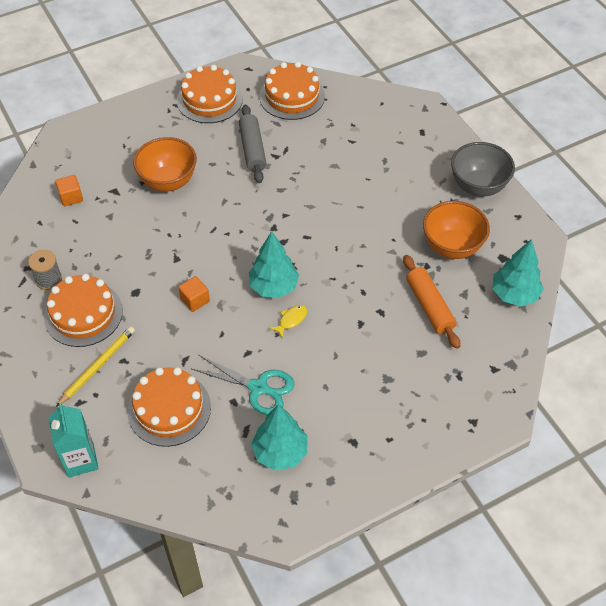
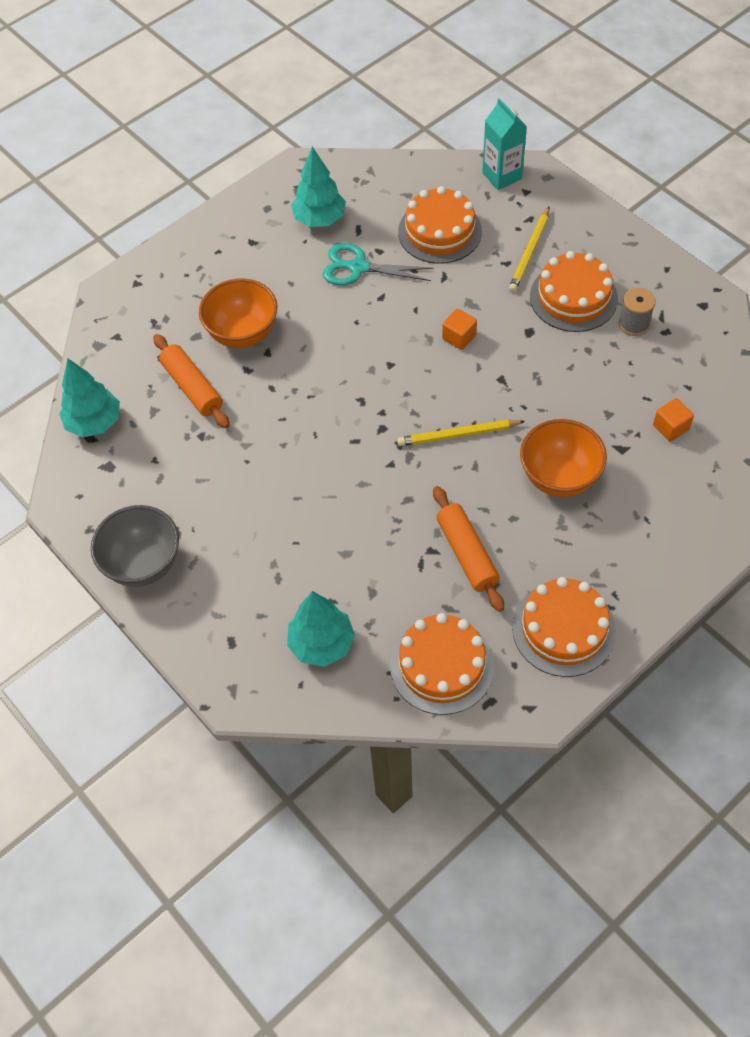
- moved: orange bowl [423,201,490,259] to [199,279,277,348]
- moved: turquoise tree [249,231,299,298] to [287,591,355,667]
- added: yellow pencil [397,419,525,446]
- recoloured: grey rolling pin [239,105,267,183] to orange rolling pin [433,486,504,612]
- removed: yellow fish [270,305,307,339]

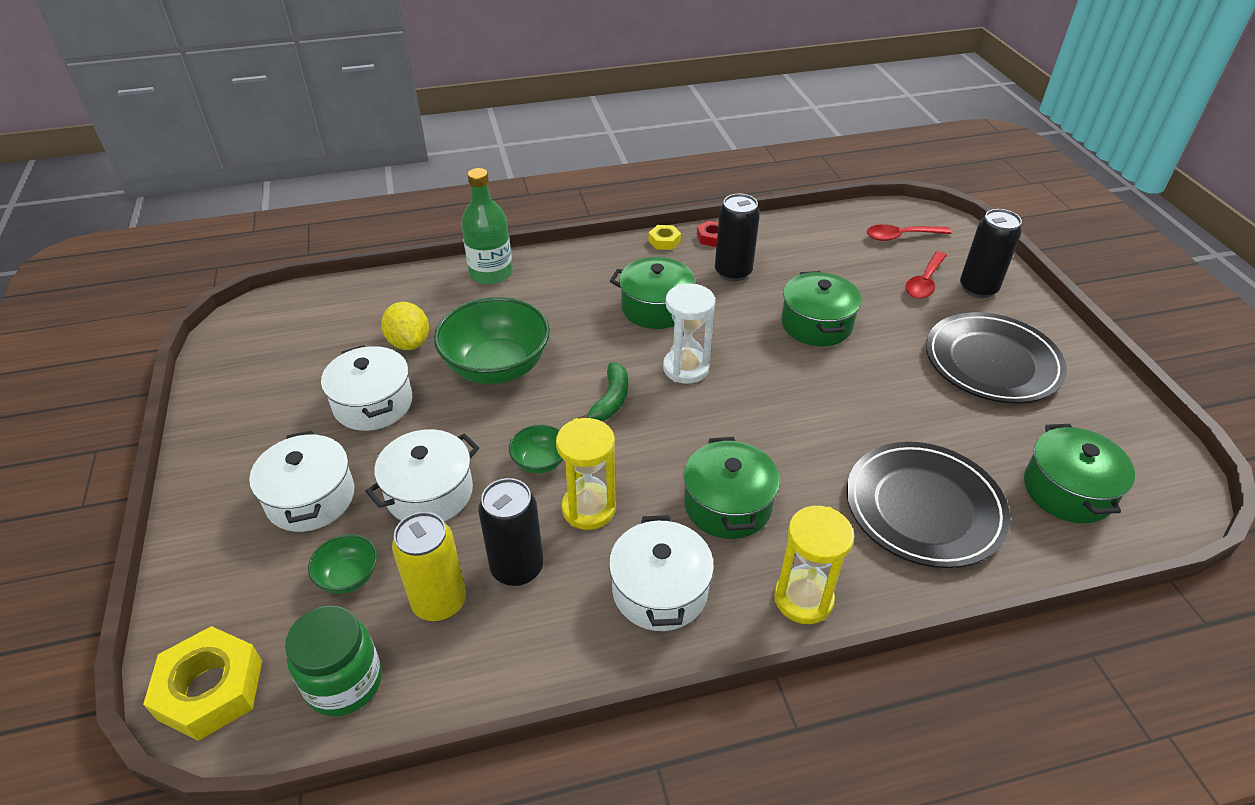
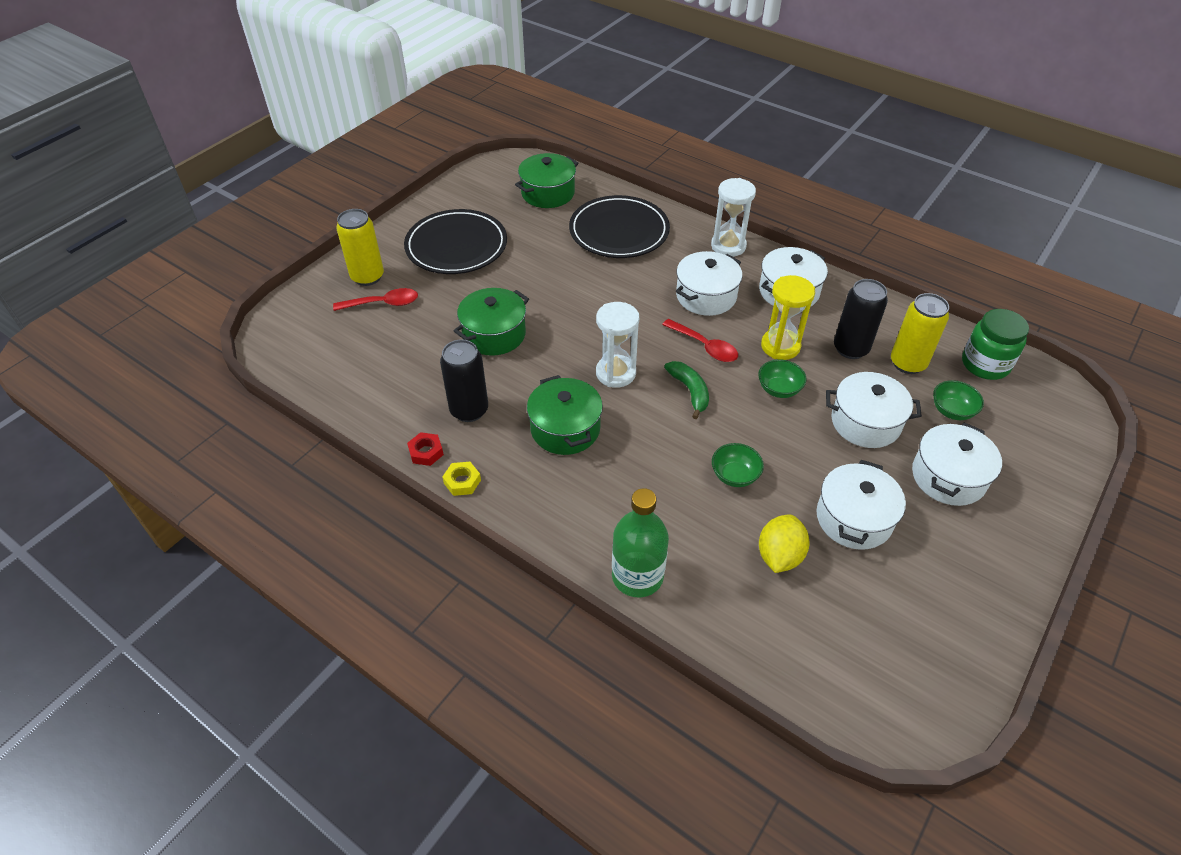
- recoloured: black can [960,209,1022,298] to yellow can [336,209,384,286]
- moved: red spoon [867,224,951,241] to [662,319,738,362]
- turned: green banana [578,362,628,421] = [664,361,709,419] 90 degrees clockwise
- recoloured: green pot [683,437,780,539] to white pot [676,251,742,316]
- recoloured: yellow hourglass [774,506,854,624] to white hourglass [711,178,756,257]
- resized: green bowl [434,297,550,384] = [712,443,764,487] x0.47
- removed: yellow nut [143,626,262,741]

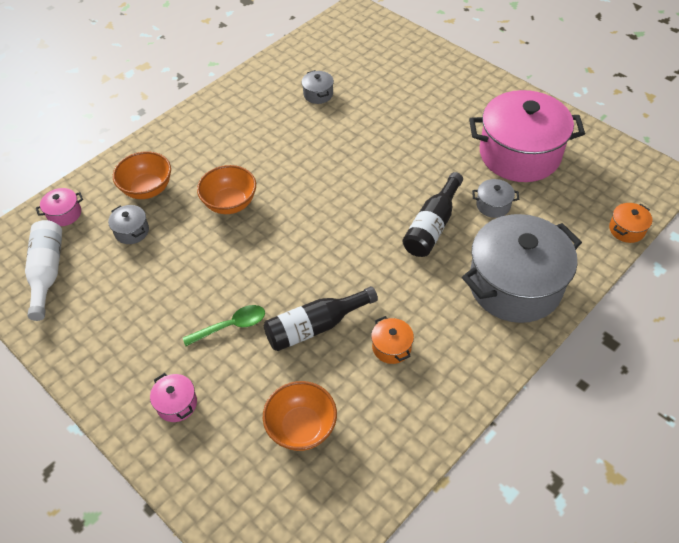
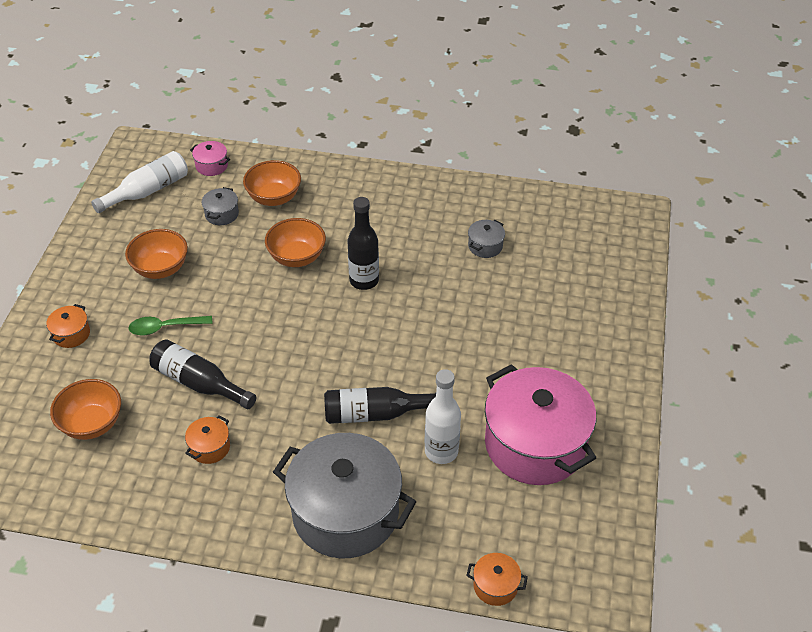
- recoloured: pink pot [150,373,197,422] to orange pot [46,304,90,348]
- added: orange bowl [125,229,188,279]
- turned: green spoon [183,305,265,346] = [128,316,213,336] 135 degrees clockwise
- added: black bottle [347,197,379,290]
- replaced: grey pot [472,179,519,218] to white bottle [425,369,461,464]

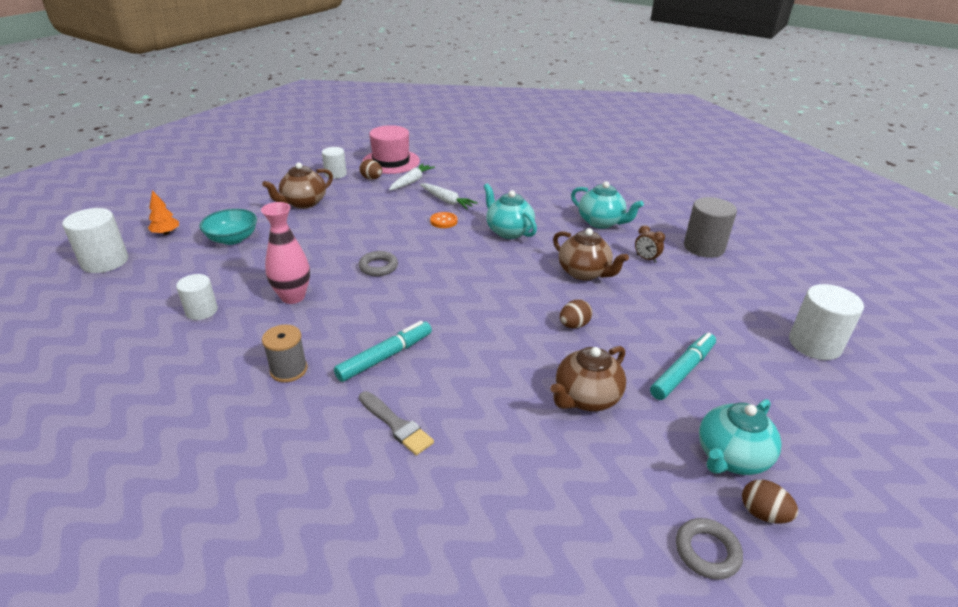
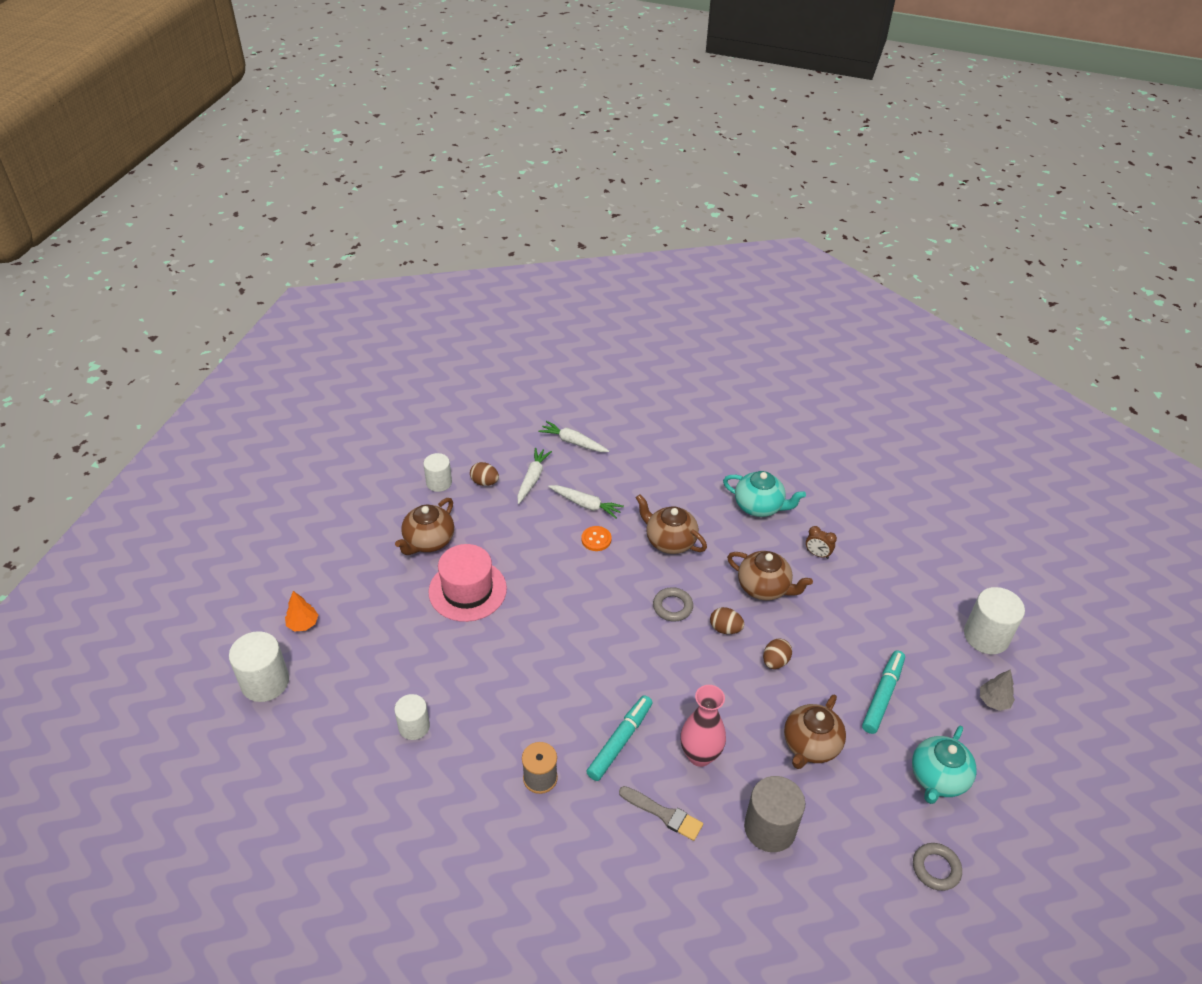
- moved: pink hat [362,125,420,174] to [428,544,507,622]
- added: white carrot [538,421,609,452]
- recoloured: turquoise teapot [484,183,537,239] to brown teapot [636,494,707,554]
- moved: grey ring [359,251,398,276] to [653,587,693,622]
- moved: pink vase [261,202,310,304] to [681,685,726,767]
- moved: brown egg [742,480,798,524] to [710,607,744,634]
- moved: grey cylinder [684,197,737,258] to [744,776,805,852]
- added: grey tree [980,669,1015,711]
- removed: turquoise bowl [199,209,257,245]

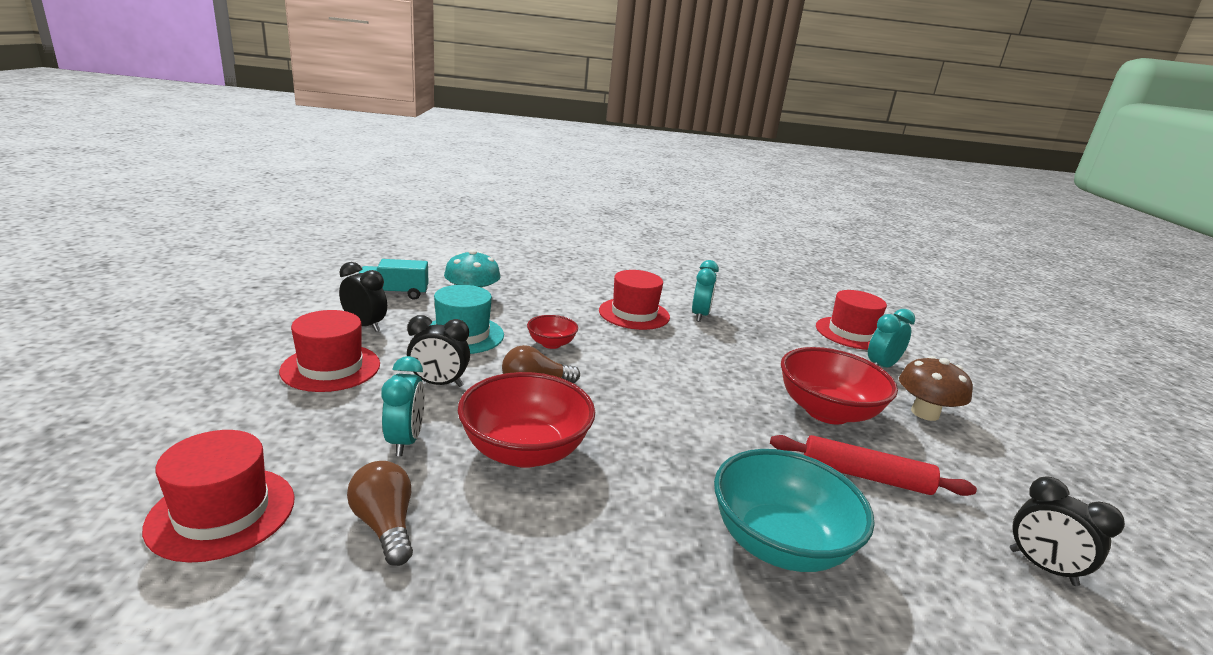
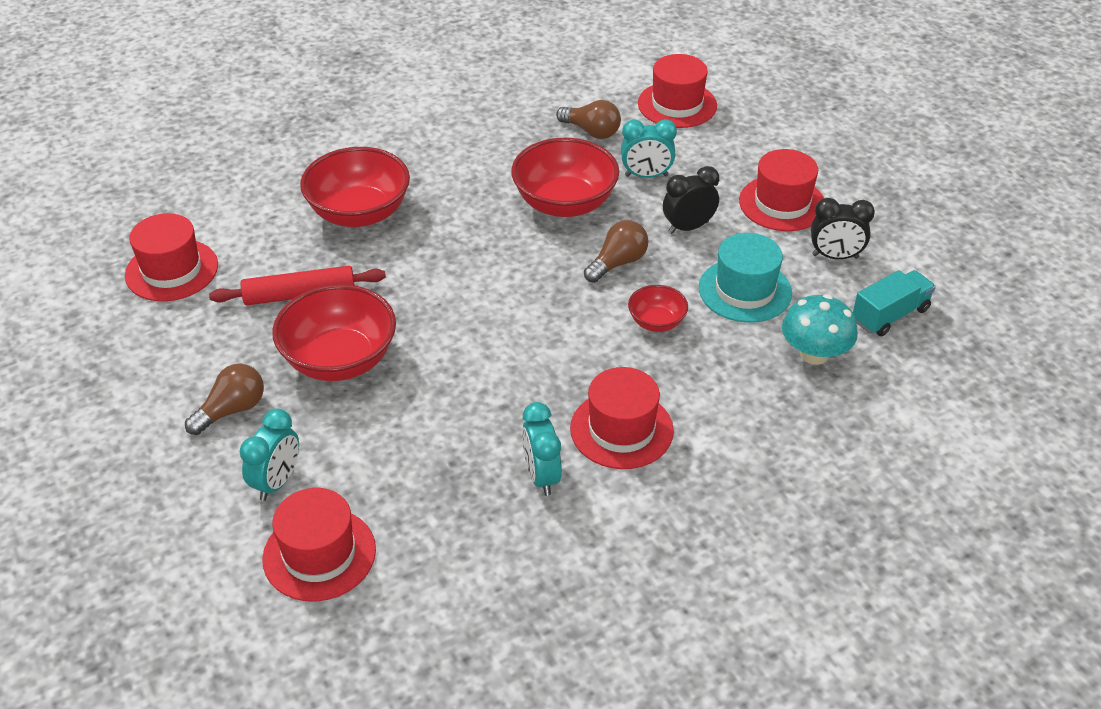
- replaced: black clock [1010,476,1125,586] to red hat [125,213,218,301]
- replaced: brown mushroom [899,356,973,421] to brown light bulb [185,363,264,435]
- recoloured: turquoise bowl [714,449,875,572] to red bowl [300,147,410,227]
- turned: turquoise clock [382,356,425,456] = [621,119,677,178] 60 degrees counterclockwise

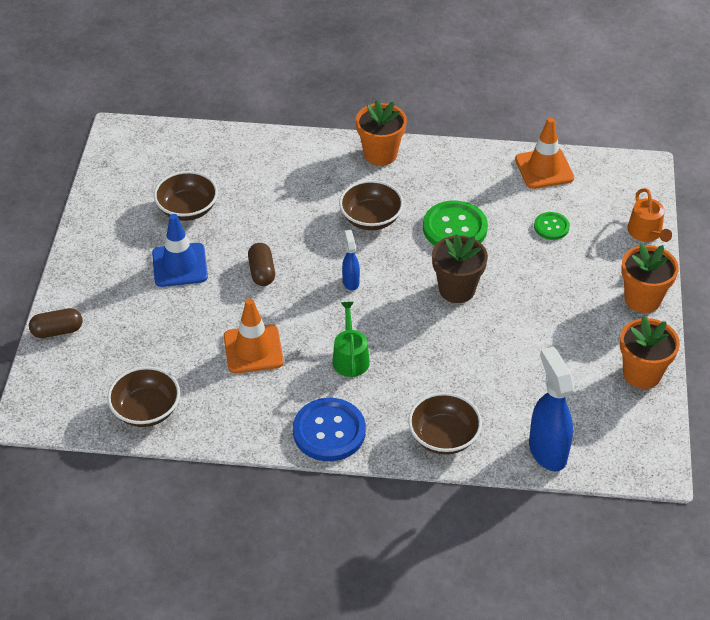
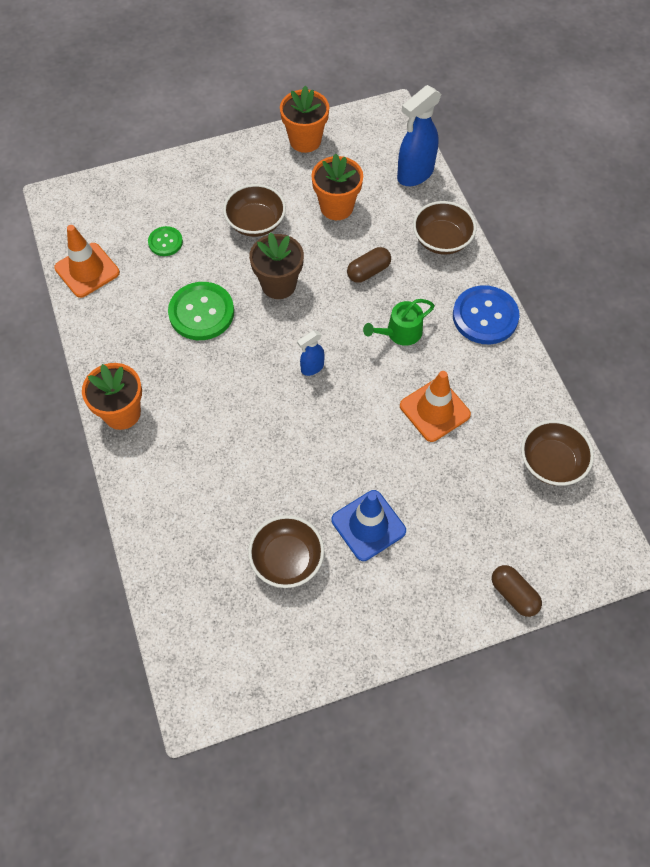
- moved: brown bowl [339,180,404,230] to [223,184,286,237]
- moved: orange flower pot [621,243,679,313] to [311,153,363,220]
- moved: brown capsule [248,243,275,286] to [347,247,391,283]
- removed: orange watering can [627,188,672,242]

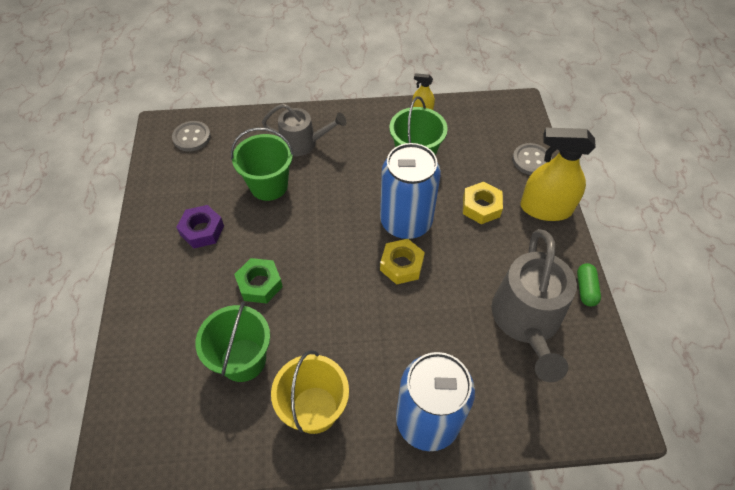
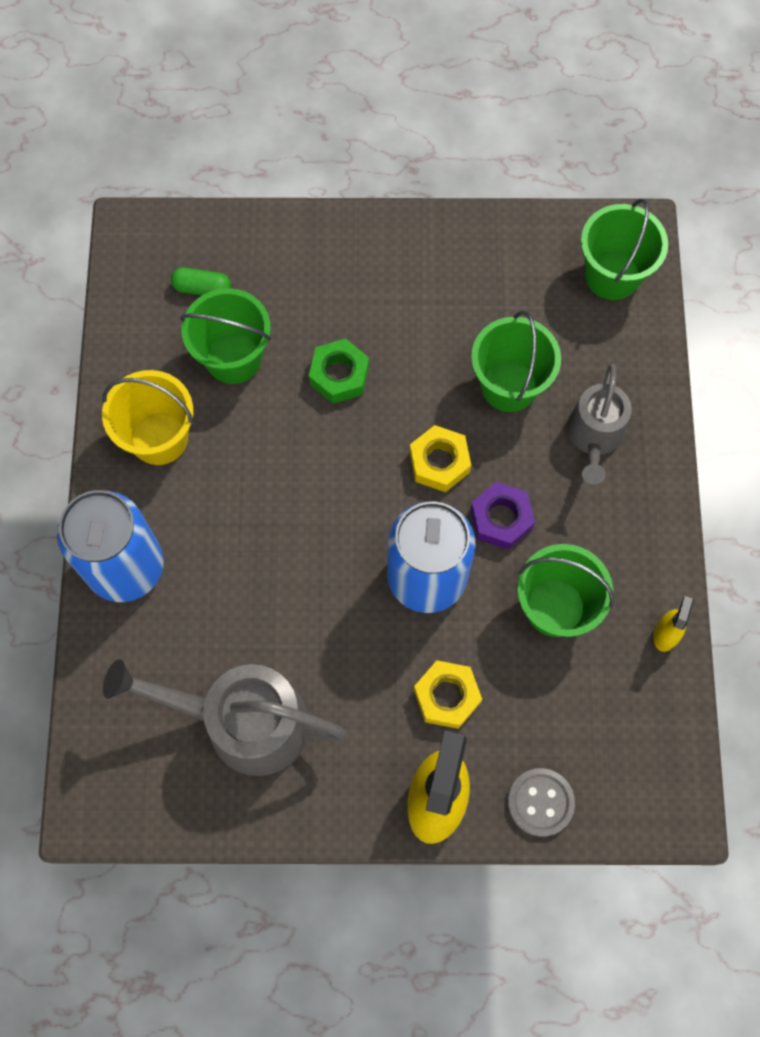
- moved: green capsule [577,263,601,306] to [171,267,231,295]
- moved: yellow nut [380,239,425,285] to [410,425,471,492]
- moved: purple nut [176,205,224,248] to [470,482,535,550]
- replaced: grey button [172,121,211,152] to green bucket [581,198,668,300]

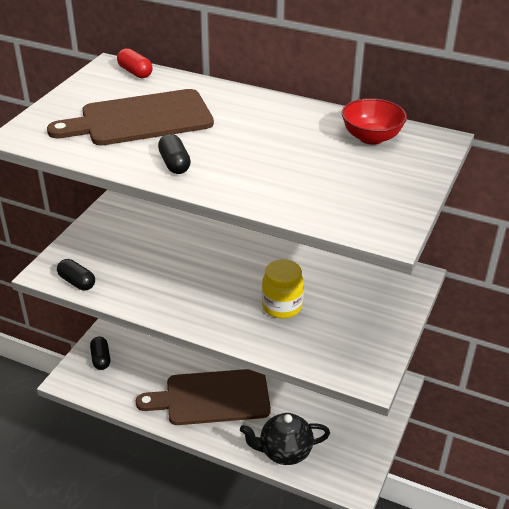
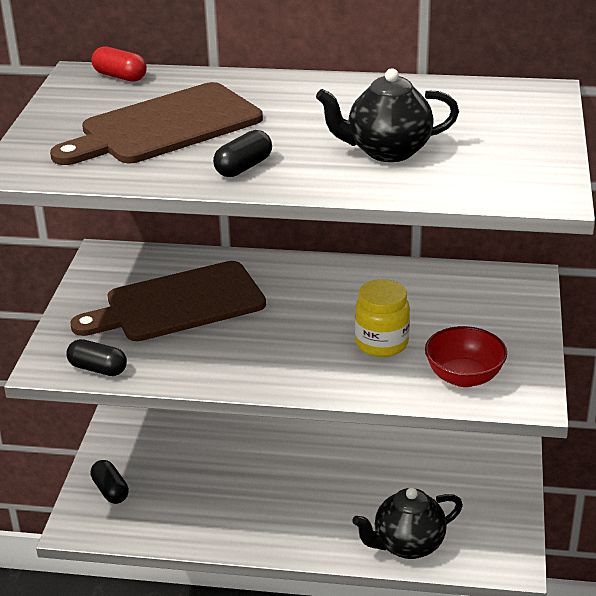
- moved: brown cutting board [136,369,271,425] to [70,261,266,341]
- turned: black capsule [158,134,191,174] = [213,130,272,177] 75 degrees clockwise
- added: black teapot [316,68,459,162]
- moved: red bowl [342,98,407,145] to [425,326,507,387]

